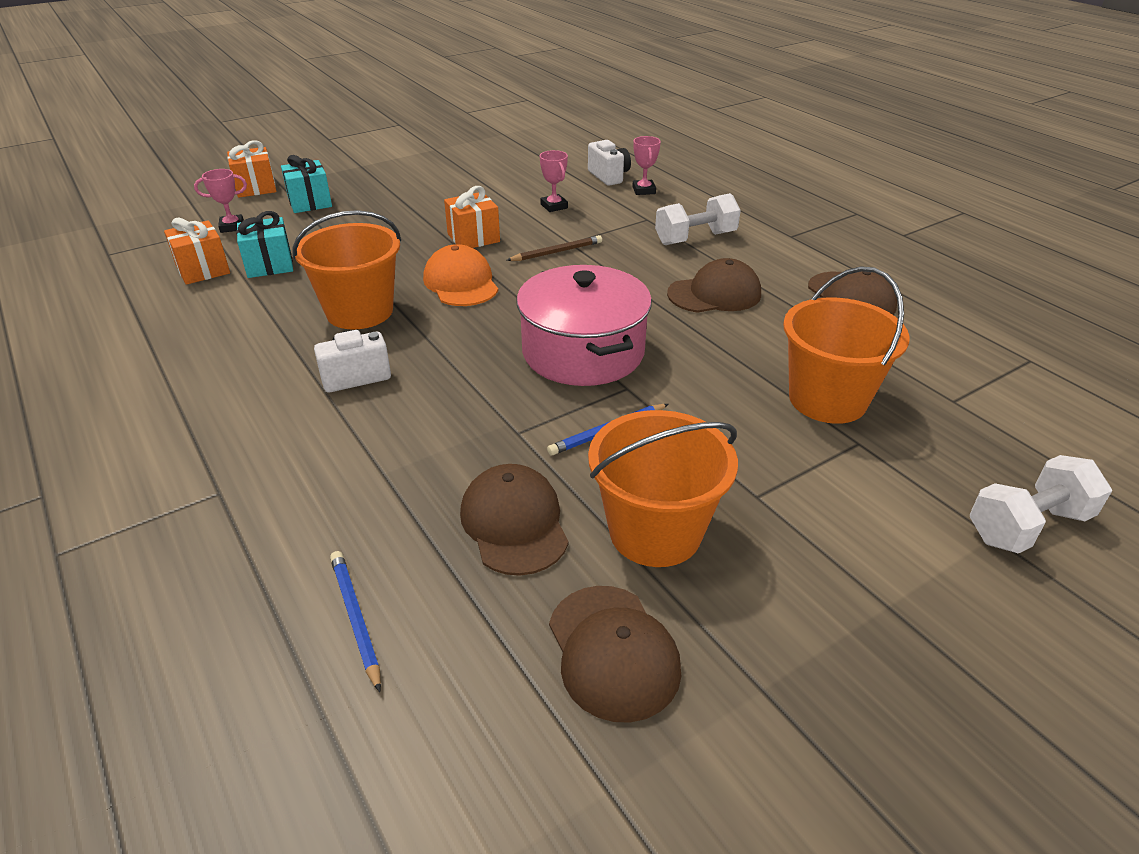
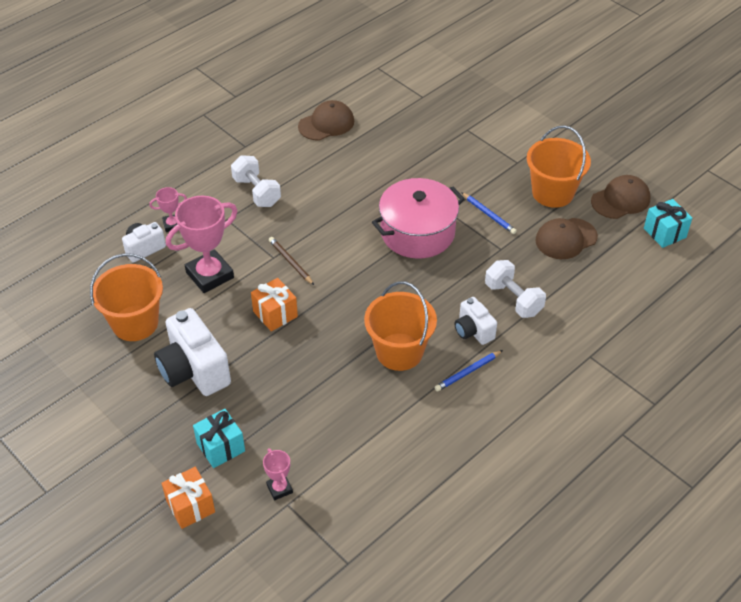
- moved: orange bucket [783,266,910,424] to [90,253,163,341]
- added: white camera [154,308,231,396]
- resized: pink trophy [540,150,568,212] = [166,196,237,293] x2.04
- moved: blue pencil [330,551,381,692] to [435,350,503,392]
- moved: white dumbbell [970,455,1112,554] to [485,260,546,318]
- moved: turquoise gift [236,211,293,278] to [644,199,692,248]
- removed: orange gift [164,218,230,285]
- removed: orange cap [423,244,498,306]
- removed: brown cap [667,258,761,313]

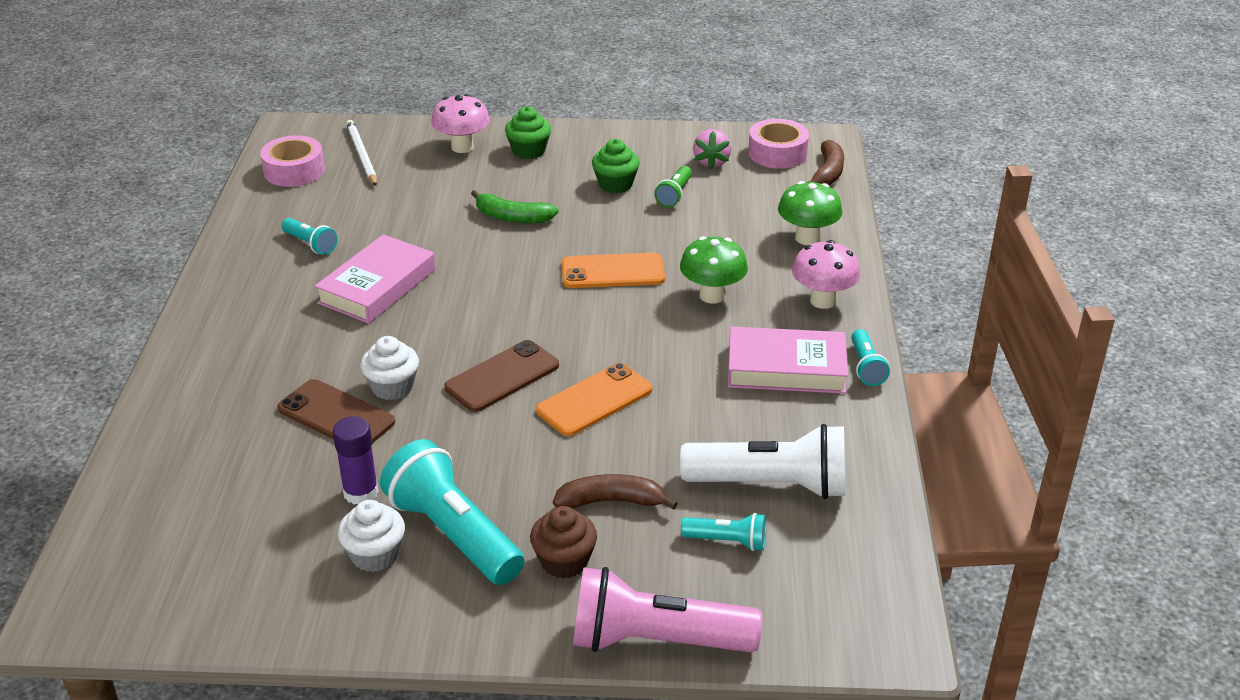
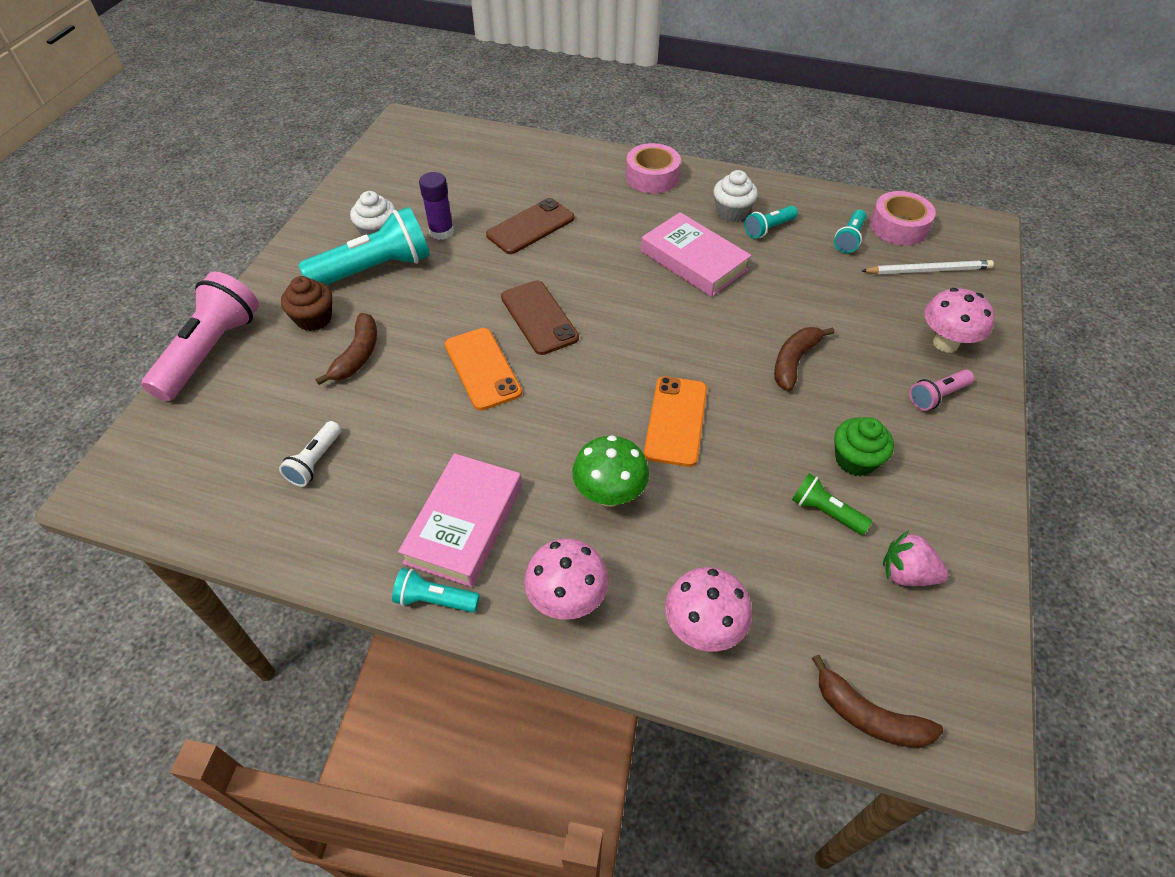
- resized: white flashlight [680,424,845,499] = [279,421,341,487] x0.49
- moved: pink tape [748,119,809,169] to [626,143,681,193]
- recoloured: green mushroom [778,181,843,245] to pink mushroom [665,567,752,652]
- moved: white cupcake [360,336,419,400] to [713,170,758,222]
- recoloured: green banana [471,190,559,224] to brown banana [774,327,834,391]
- moved: turquoise flashlight [681,513,766,551] to [834,210,866,253]
- replaced: green cupcake [505,106,551,159] to pink flashlight [909,369,974,411]

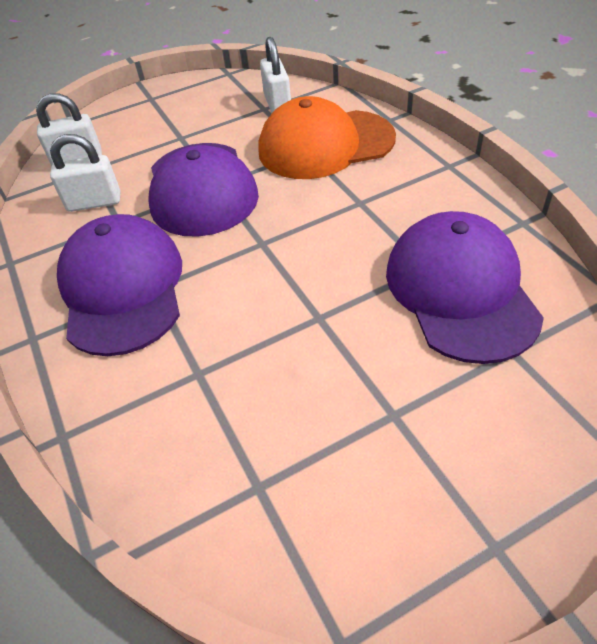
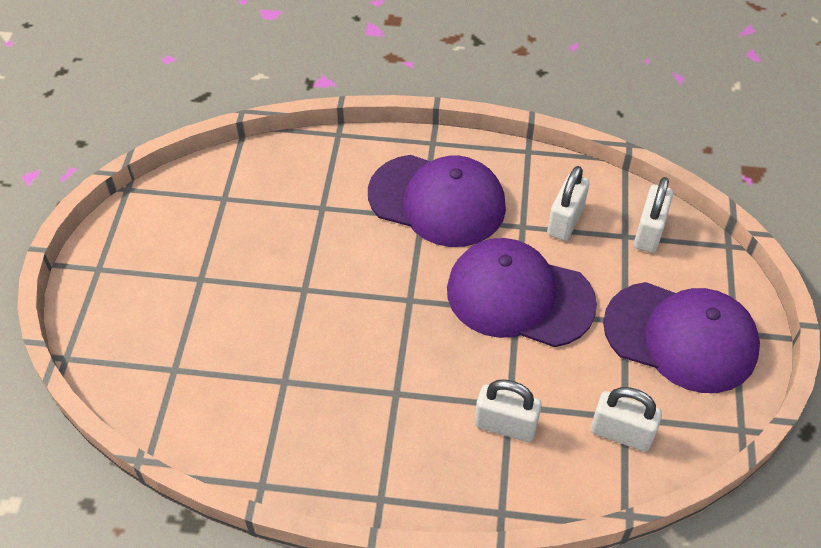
- replaced: orange cap [258,96,396,179] to white padlock [475,379,542,442]
- moved: purple cap [386,211,544,364] to [603,282,760,393]

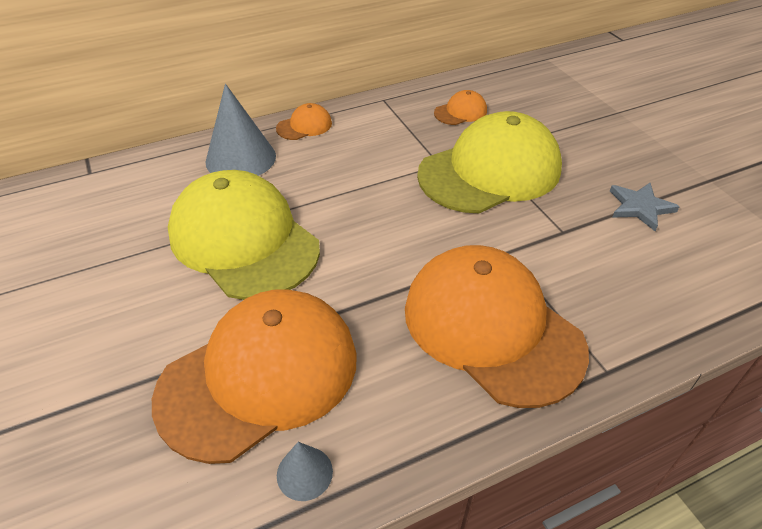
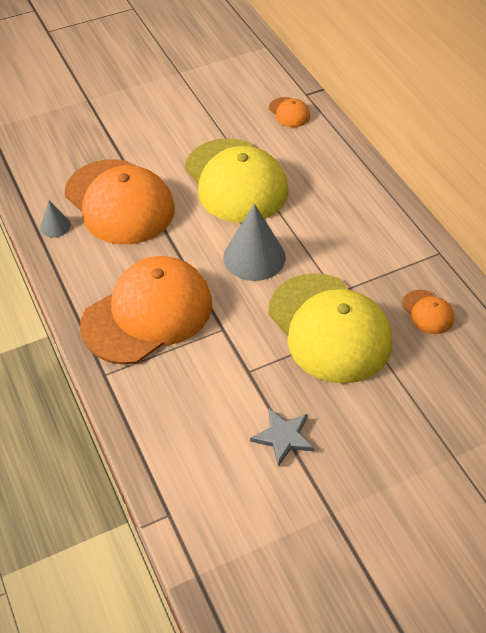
- turned: yellow cap [168,170,320,300] = [185,138,289,223] 105 degrees clockwise
- moved: grey cone [205,84,276,176] to [223,204,286,281]
- moved: orange cap [276,103,332,140] to [269,97,310,127]

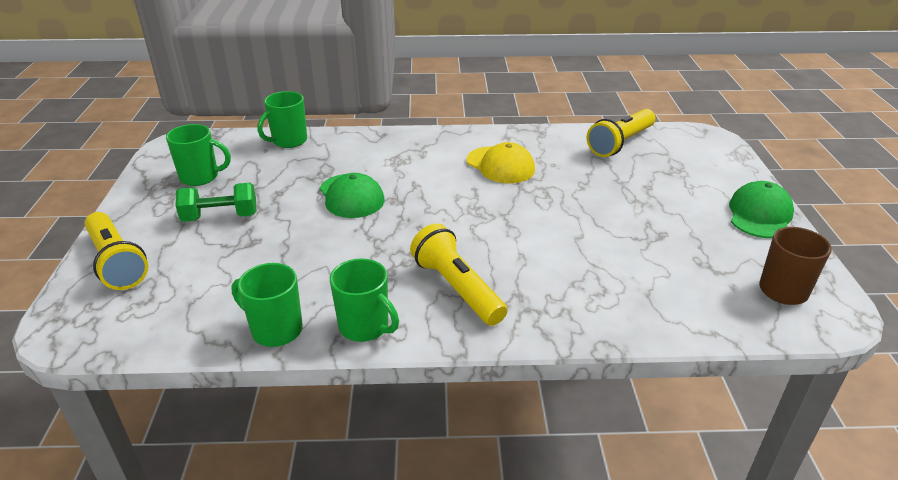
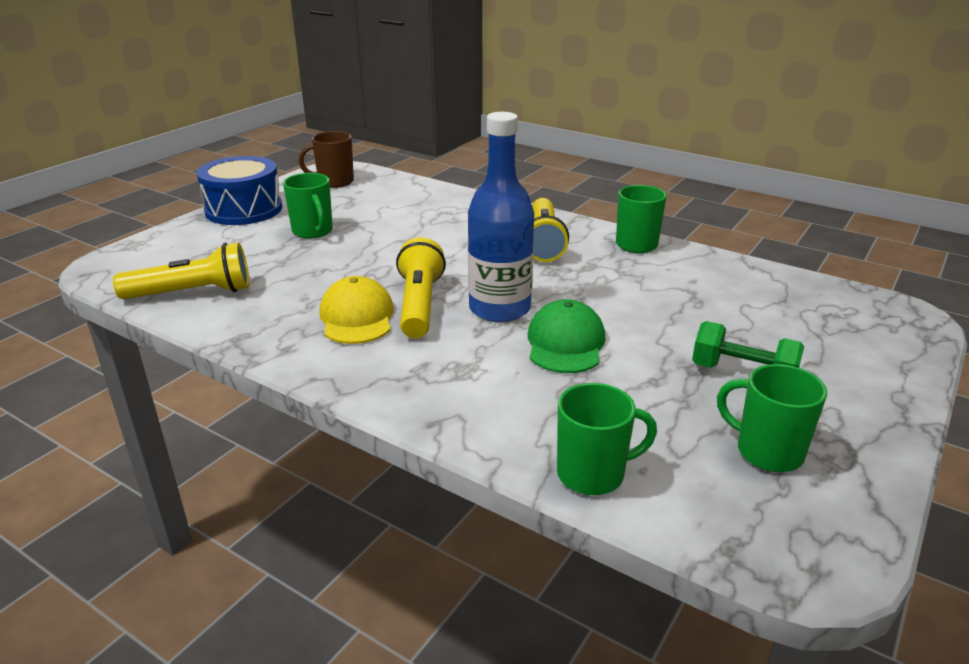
- replaced: green cap [729,181,794,238] to blue drum [197,156,282,225]
- moved: green mug [232,263,303,347] to [283,173,333,238]
- moved: yellow flashlight [85,212,148,290] to [396,237,446,338]
- added: blue bottle [468,112,534,322]

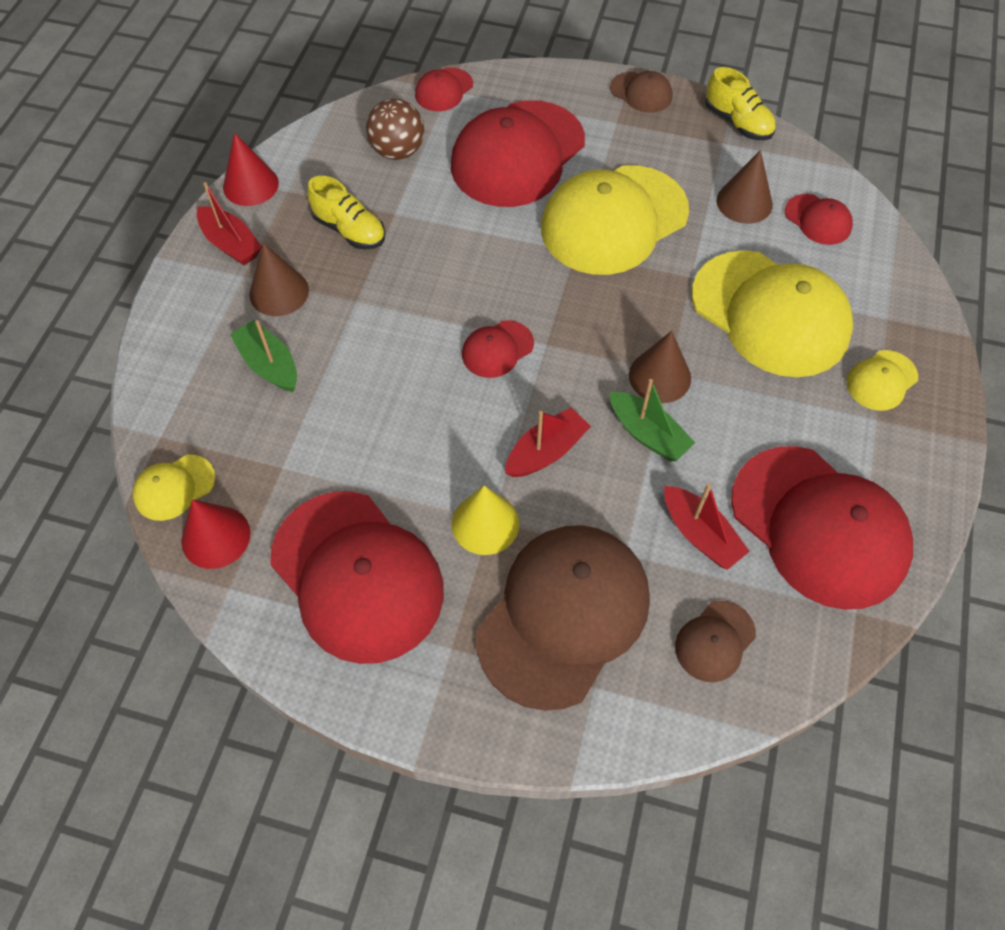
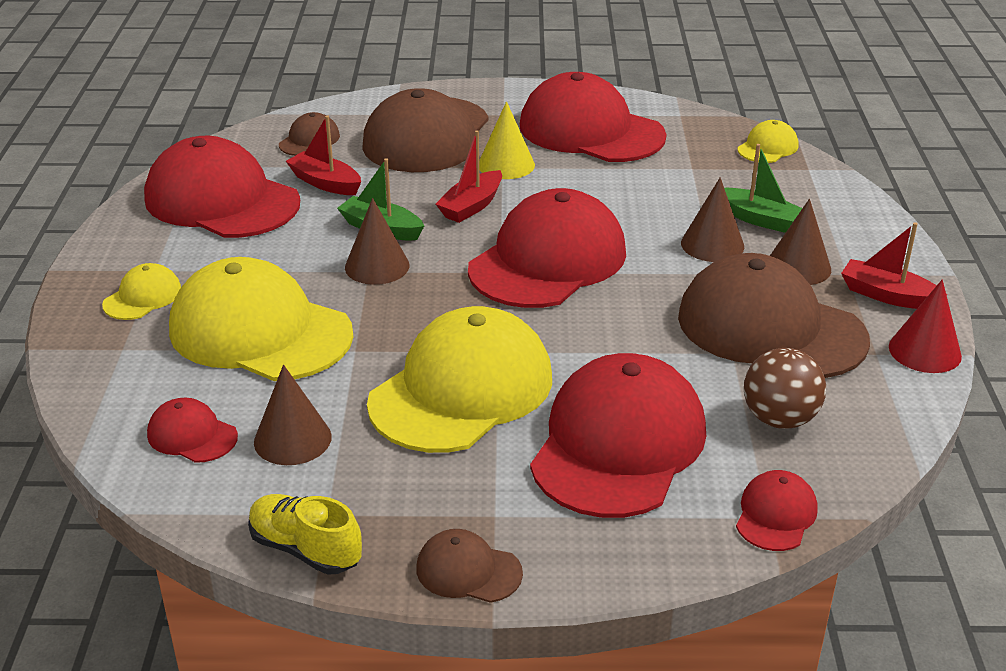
- resized: red cap [462,320,534,378] = [468,188,626,308] x2.23
- replaced: yellow shoe [307,176,385,249] to brown cap [678,253,870,378]
- added: brown cone [681,177,744,262]
- removed: red cone [181,499,250,569]

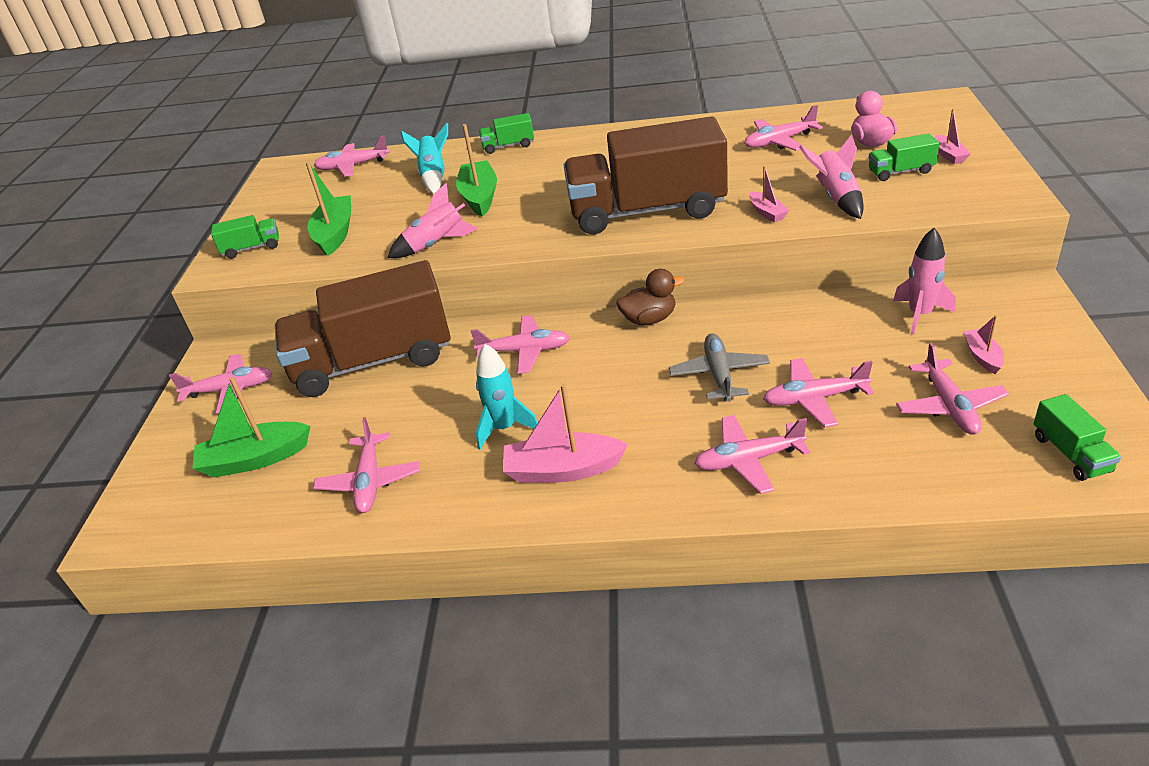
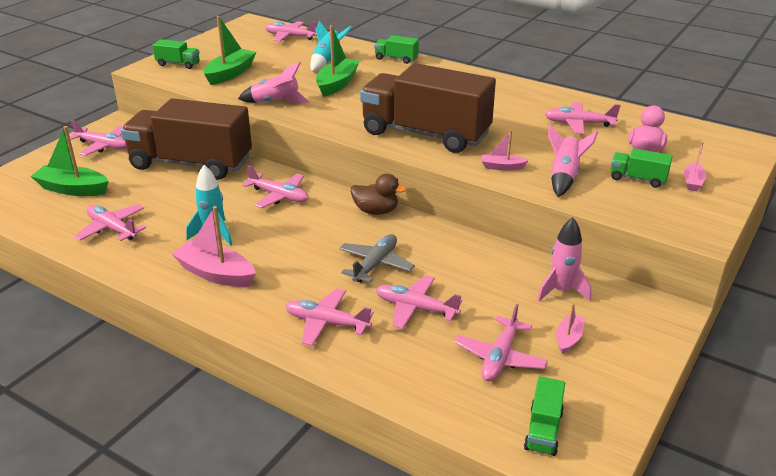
- turned: pink plane [313,417,420,513] = [74,204,146,241] 105 degrees clockwise
- turned: pink boat [749,166,789,222] = [482,130,529,171] 90 degrees clockwise

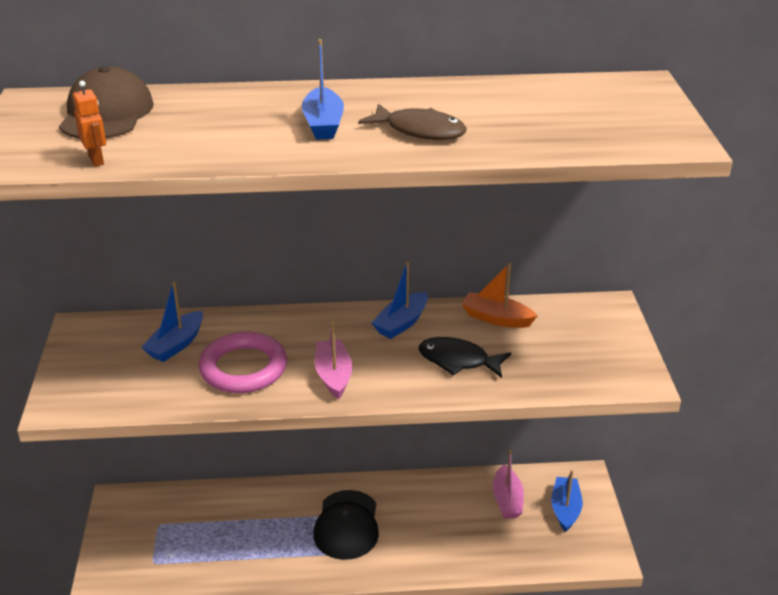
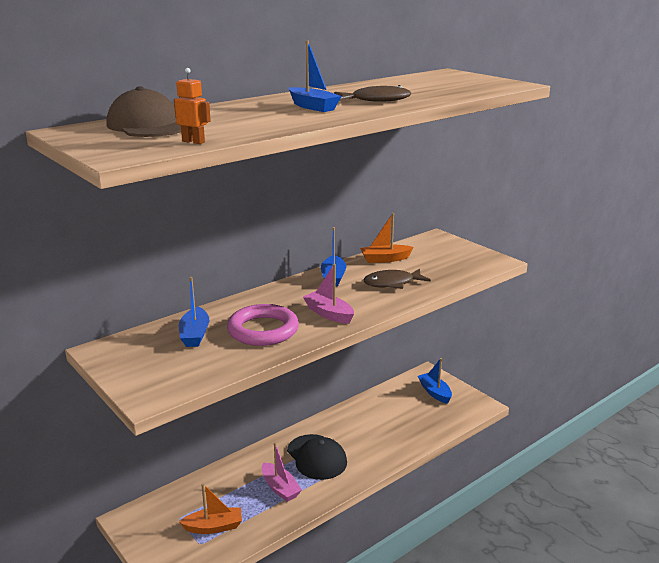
- added: orange boat [179,483,242,534]
- moved: pink boat [493,450,524,518] to [262,442,302,502]
- recoloured: black fish [419,337,511,378] to brown fish [363,269,431,289]

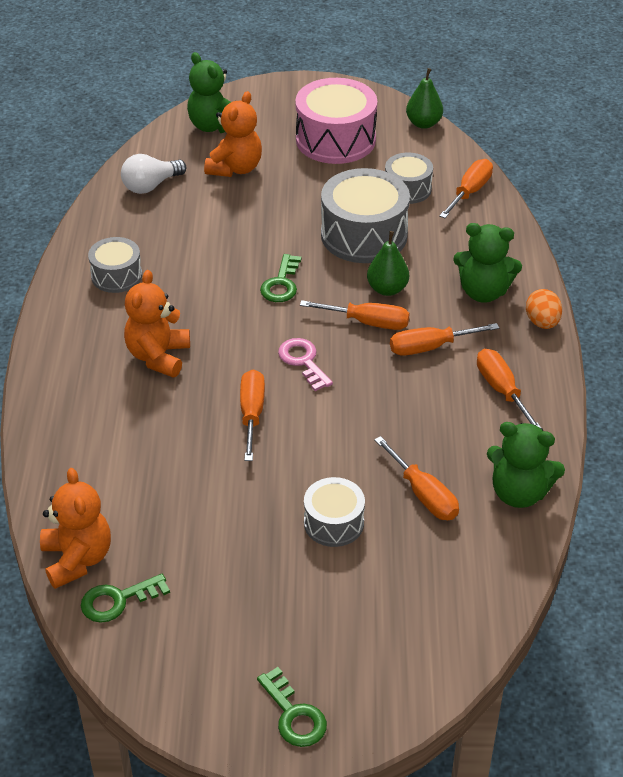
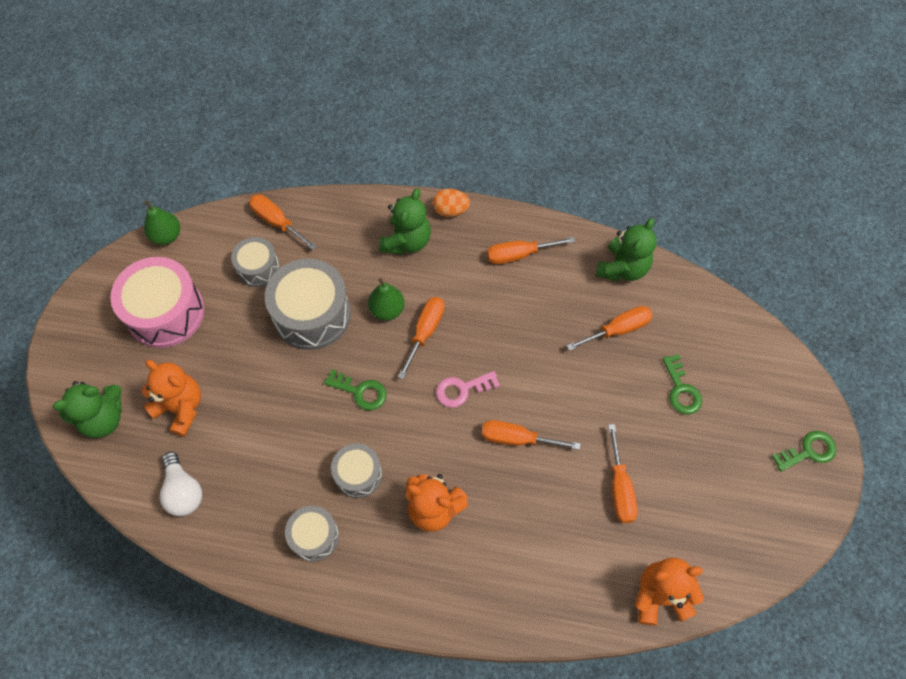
- moved: grey drum [304,477,365,547] to [331,443,382,498]
- moved: orange screwdriver [390,323,499,356] to [608,424,638,523]
- moved: green key [81,574,170,623] to [662,354,702,415]

